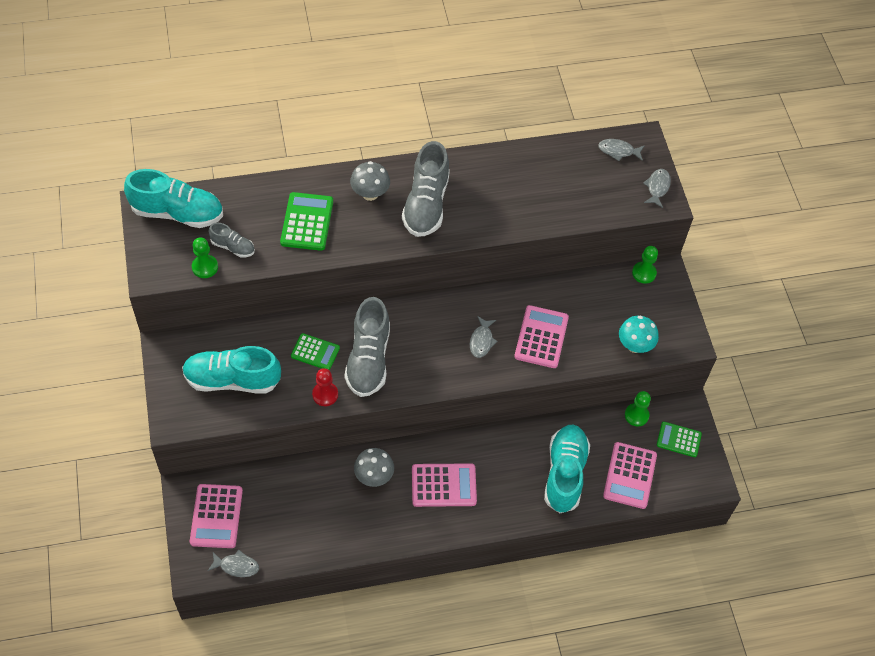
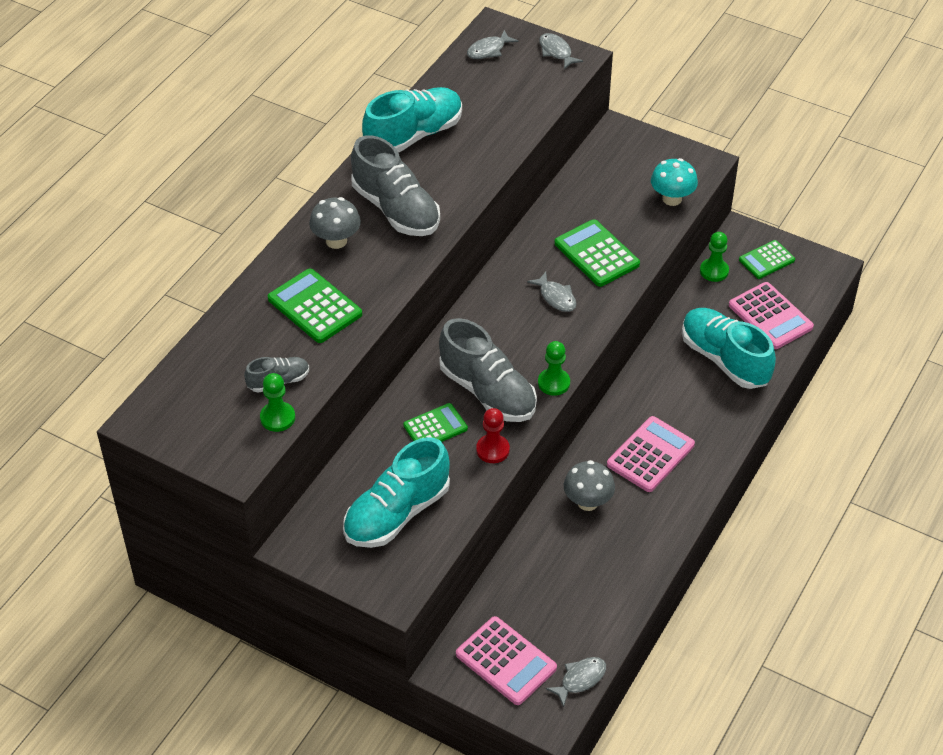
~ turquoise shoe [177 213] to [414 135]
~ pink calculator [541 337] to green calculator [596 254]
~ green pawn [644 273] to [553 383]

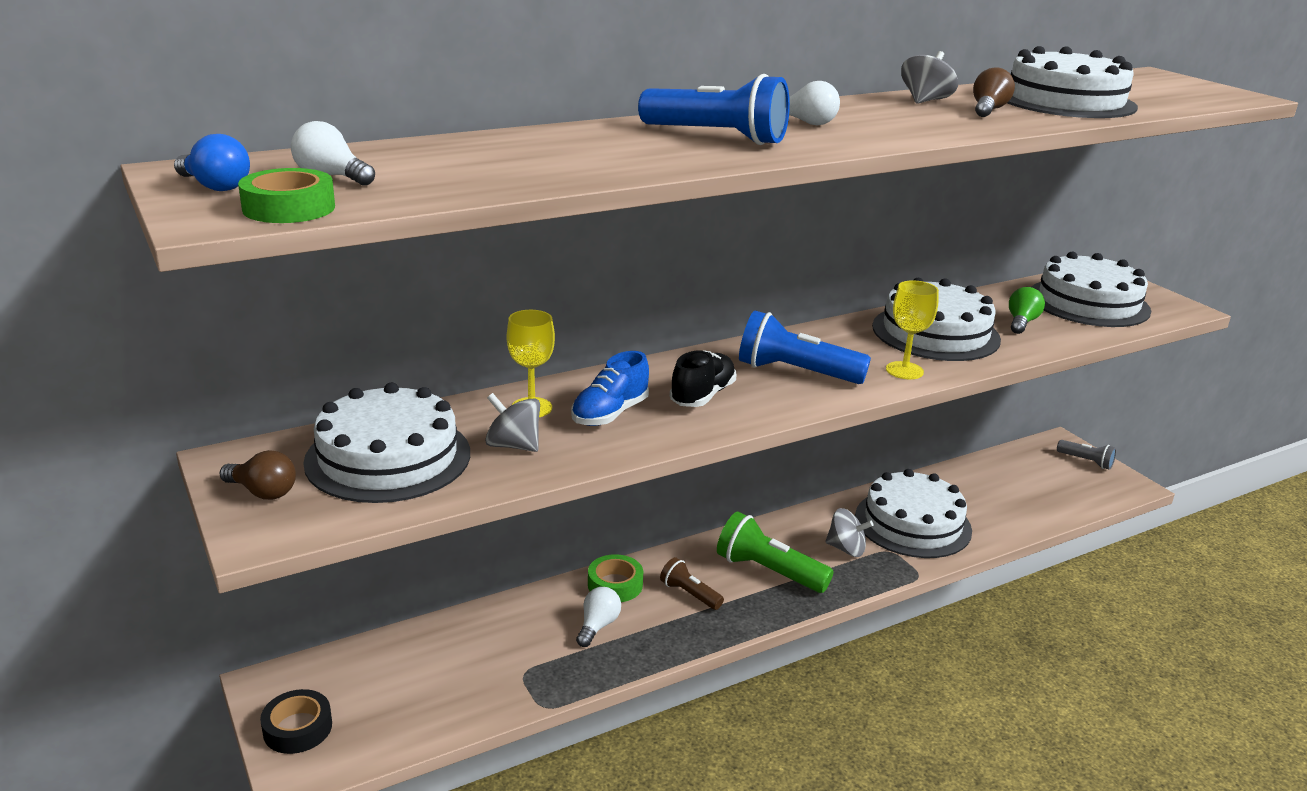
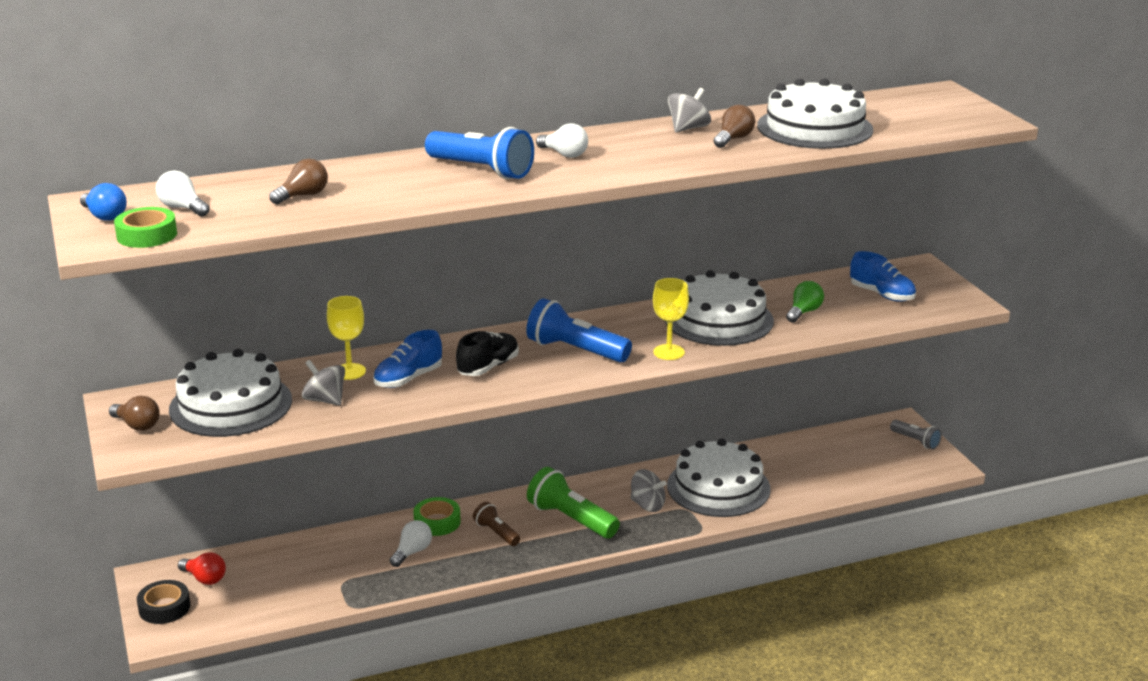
~ white cake [1088 302] to blue shoe [882 295]
+ red light bulb [205 578]
+ brown light bulb [303 196]

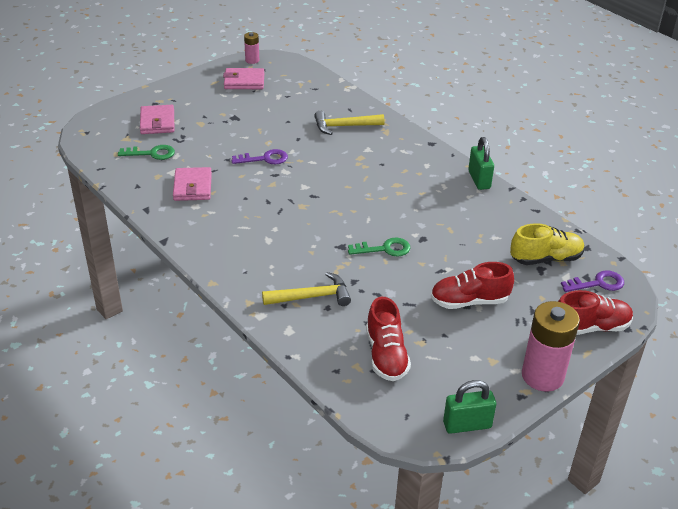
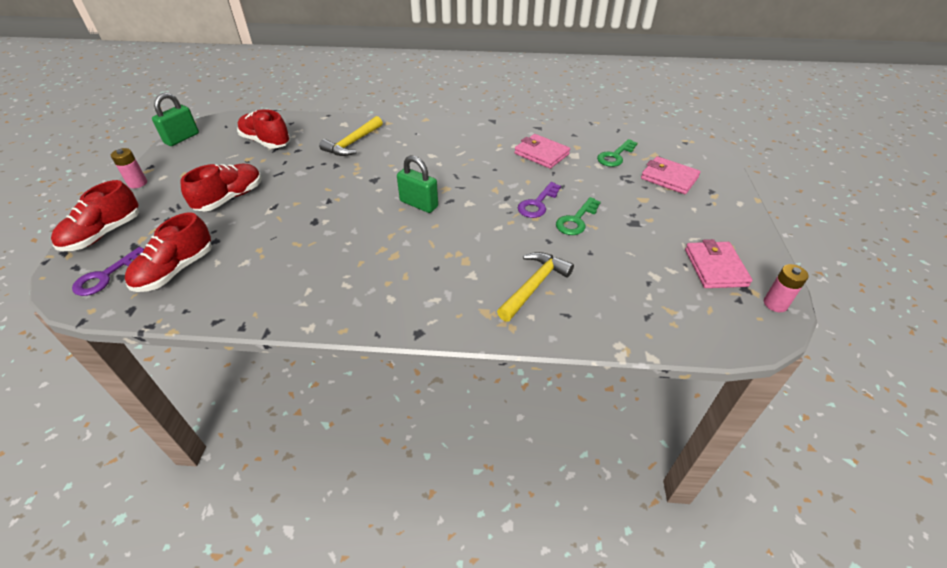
~ pink wallet [244 81] = [715 267] 45 degrees counterclockwise
~ green key [385 249] to [576 220]
~ green padlock [479 180] to [419 204]
~ yellow shoe [545 258] to red shoe [176 270]
~ pink battery [542 376] = [137 183] x0.49

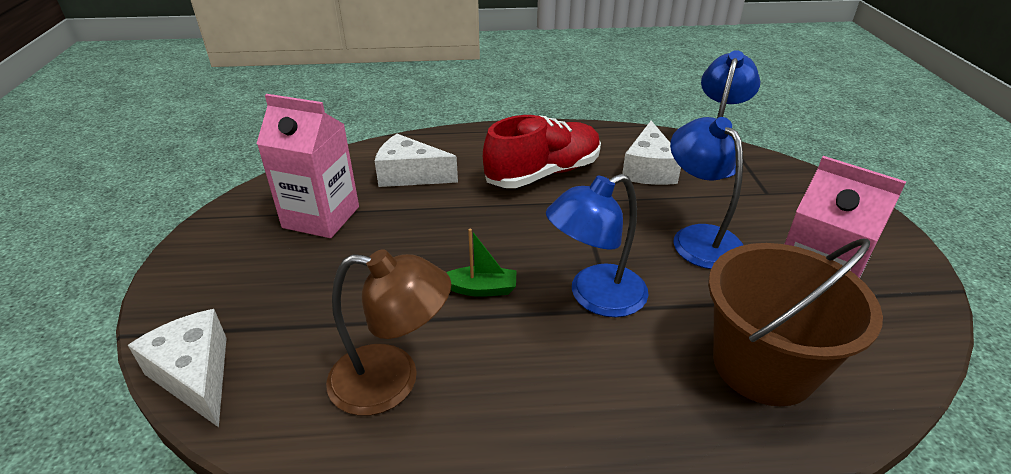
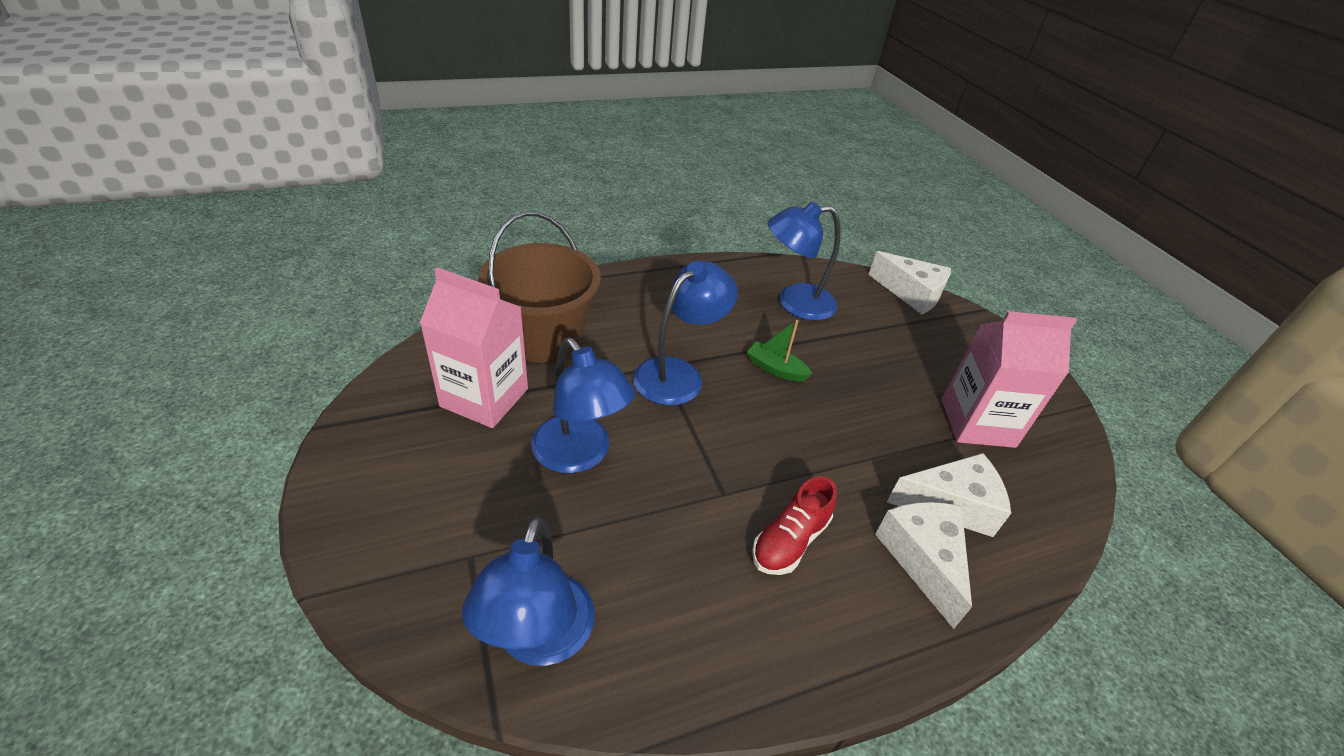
~ brown lamp [392 381] to blue lamp [794 303]
~ green boat [481 289] = [775 369] 45 degrees clockwise
~ red shoe [543 173] = [790 541] x0.59
~ white cheese [648 169] to [922 559]

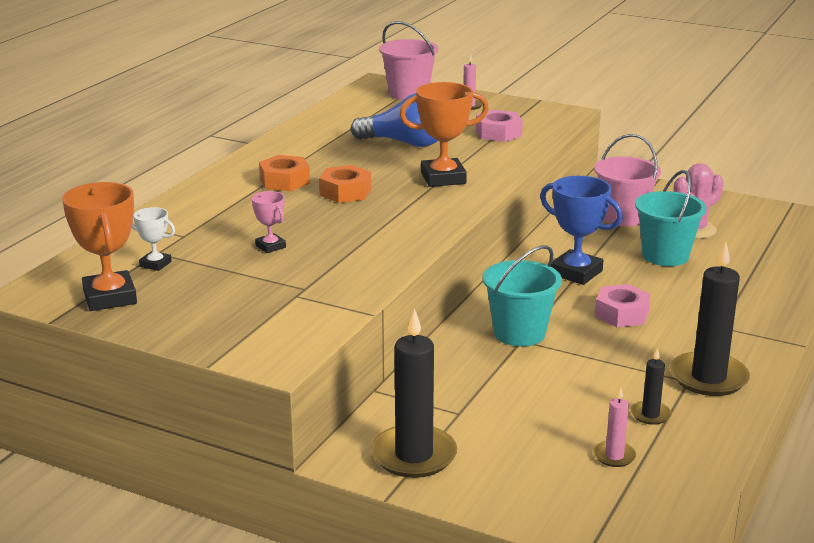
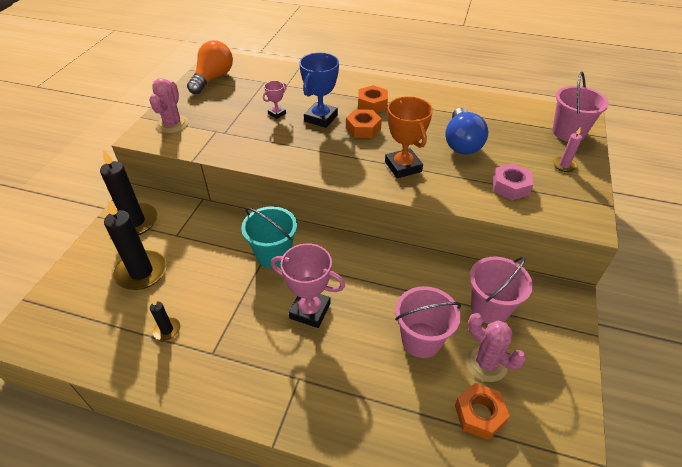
~ orange trophy [110 297] to orange light bulb [213 78]
- white trophy [155 264]
~ blue trophy [576 273] to [321 118]
- pink candle [614 456]
~ pink nut [622 314] to pink trophy [310 311]
~ turquoise bucket [665 256] to pink bucket [421 340]
~ black candle [708 378] to [141 272]
+ pink cactus [172 124]
+ orange nut [479 414]

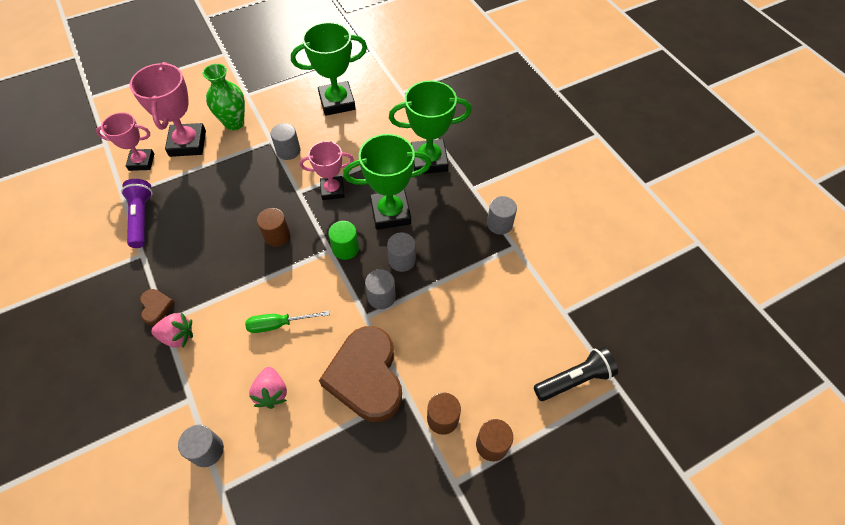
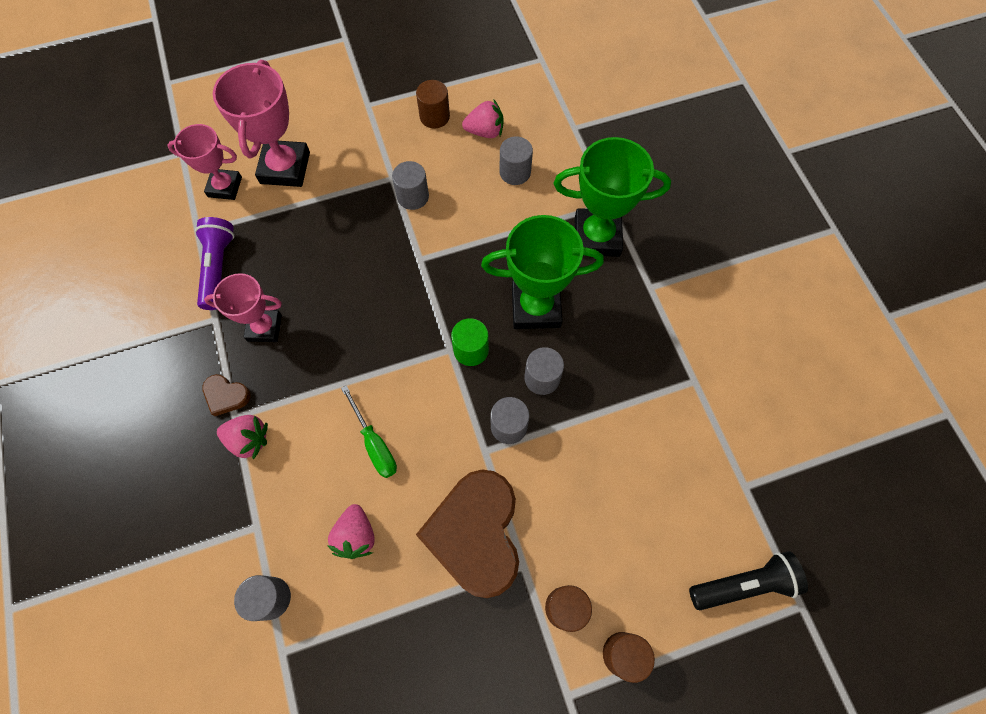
~ brown heart [156 307] = [226 396] 120 degrees clockwise
- green vase [234 123]
~ green screwdriver [279 324] = [374 443] 120 degrees counterclockwise
~ brown cylinder [277 235] to [434 116]
~ green trophy [337 102] to pink strawberry [485 131]
~ pink trophy [332 190] to [264 328]
~ grey cylinder [499 224] to [515 172]

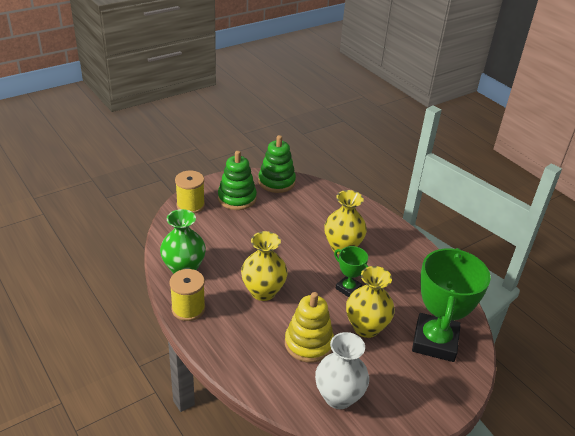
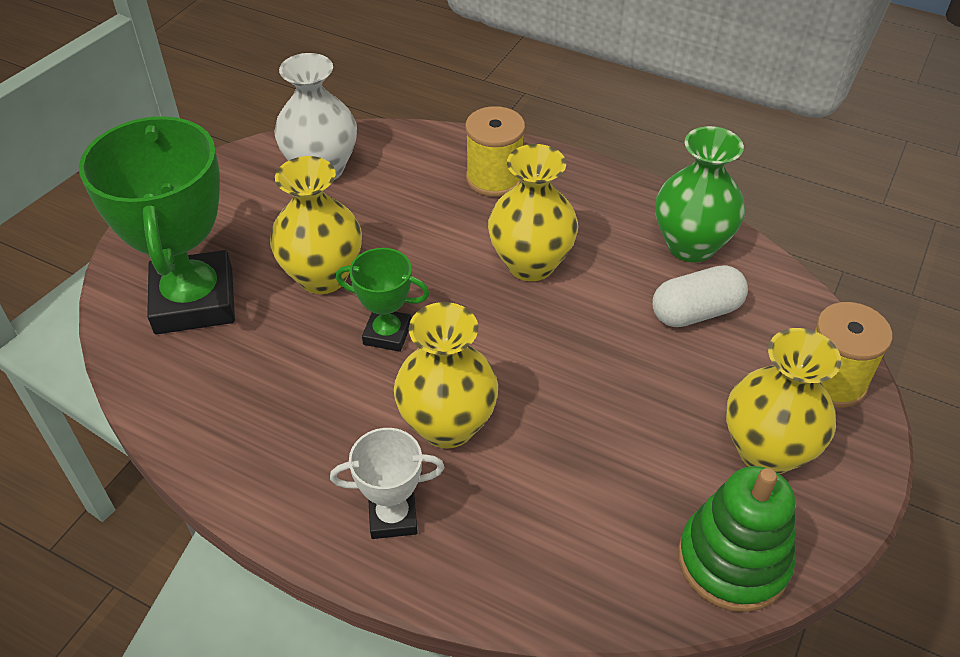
~ yellow spool [188 309] to [494 178]
~ green stacking toy [237 198] to yellow vase [766 451]
- yellow stacking toy [308 343]
+ white trophy [393 516]
+ white capsule [696 312]

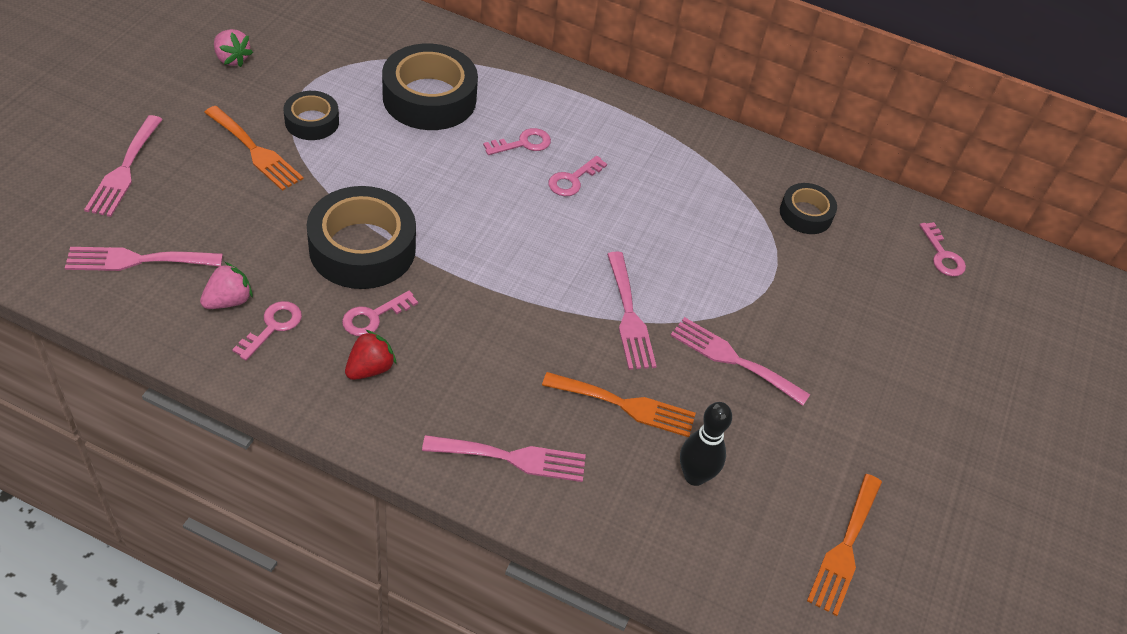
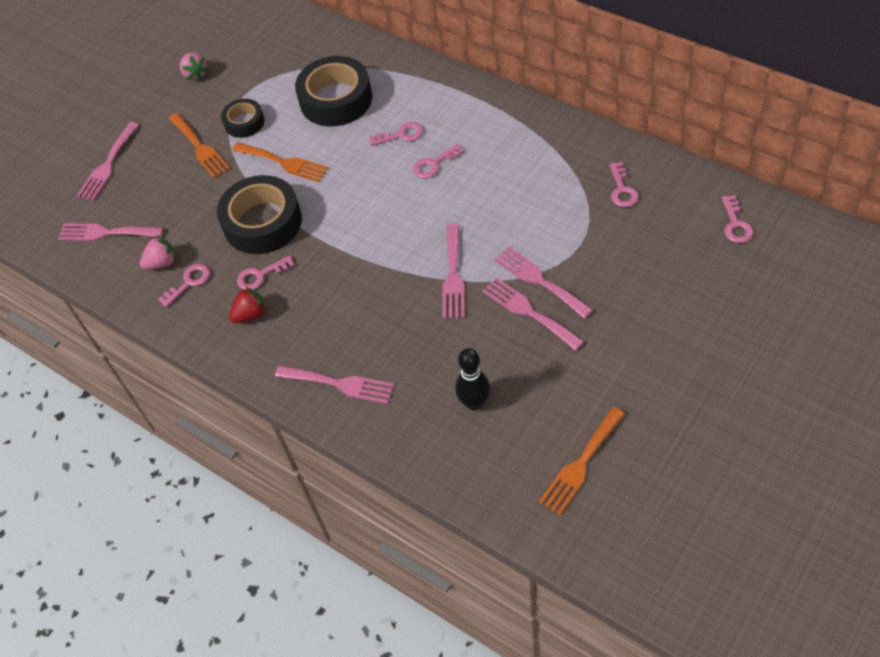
~ orange fork [625 405] to [283 162]
~ black tape [805 214] to pink key [622 190]
+ pink fork [539 280]

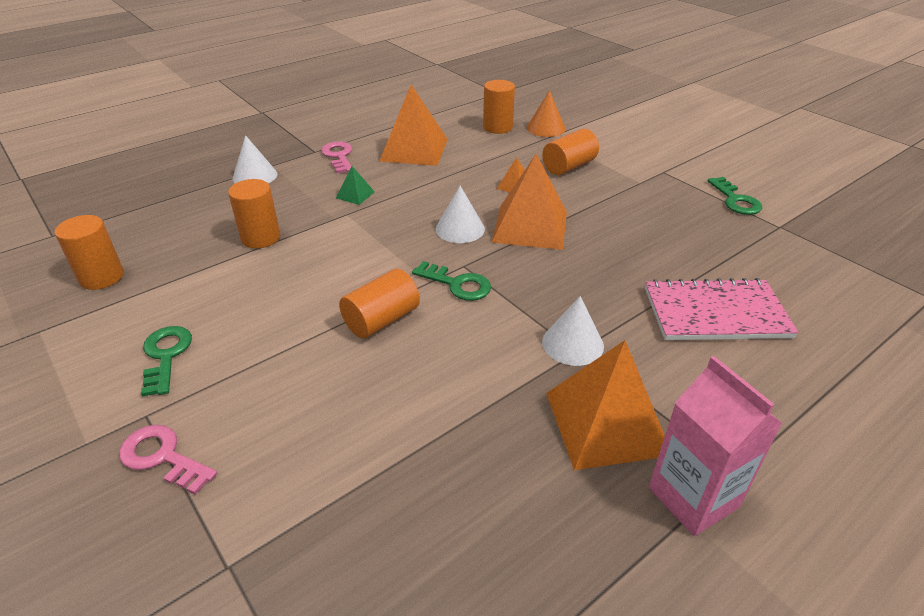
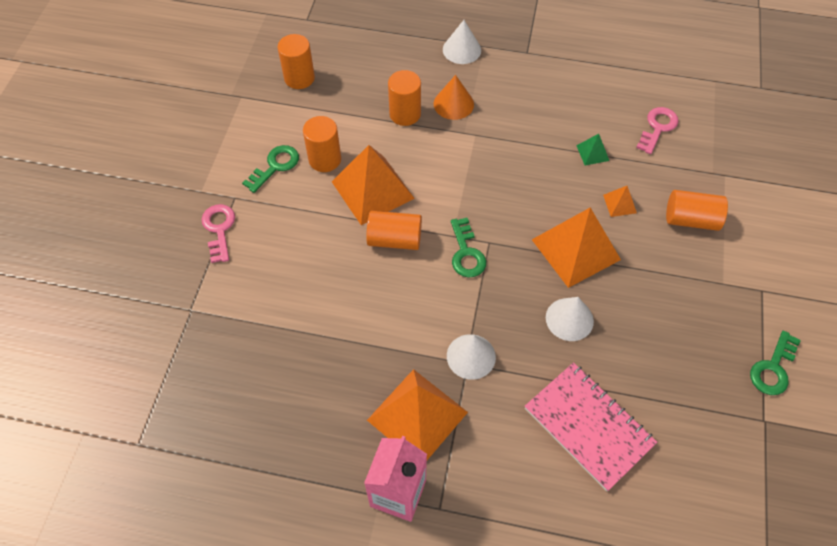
~ pink key [338 156] to [657 128]
~ green pyramid [355 195] to [592 153]
~ orange pyramid [414 150] to [373 190]
~ white cone [460 229] to [569 319]
~ orange cylinder [497 127] to [325 159]
~ orange cone [546 128] to [453 104]

